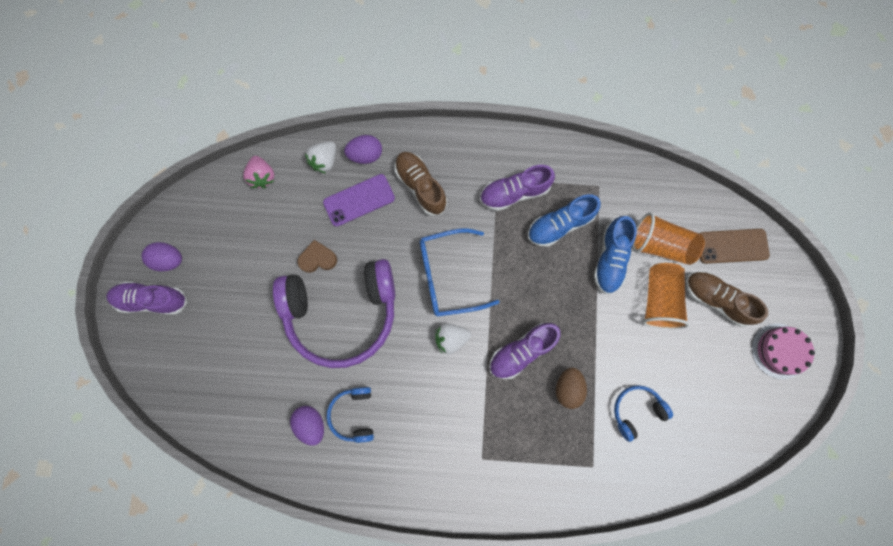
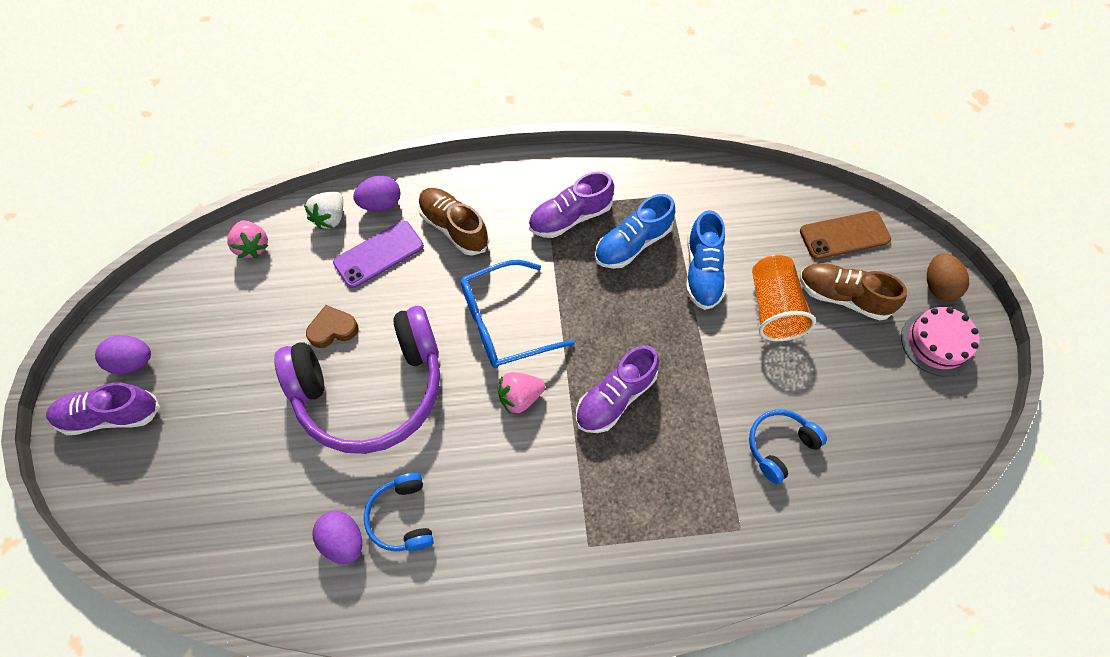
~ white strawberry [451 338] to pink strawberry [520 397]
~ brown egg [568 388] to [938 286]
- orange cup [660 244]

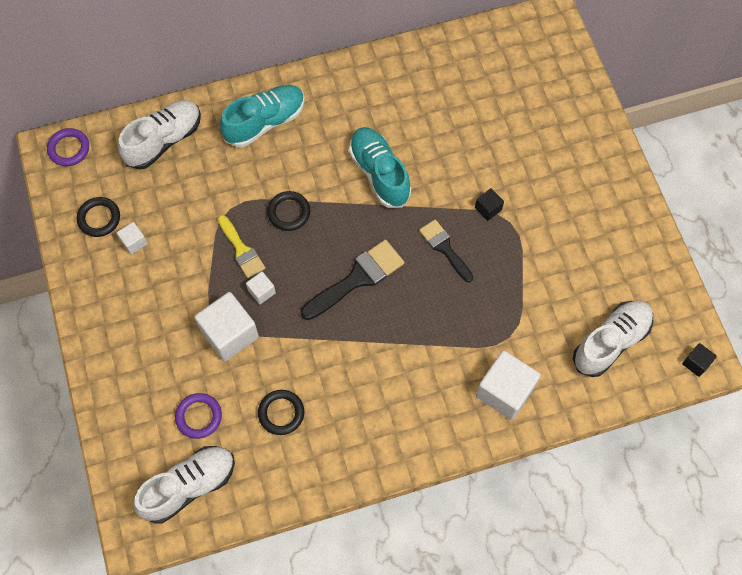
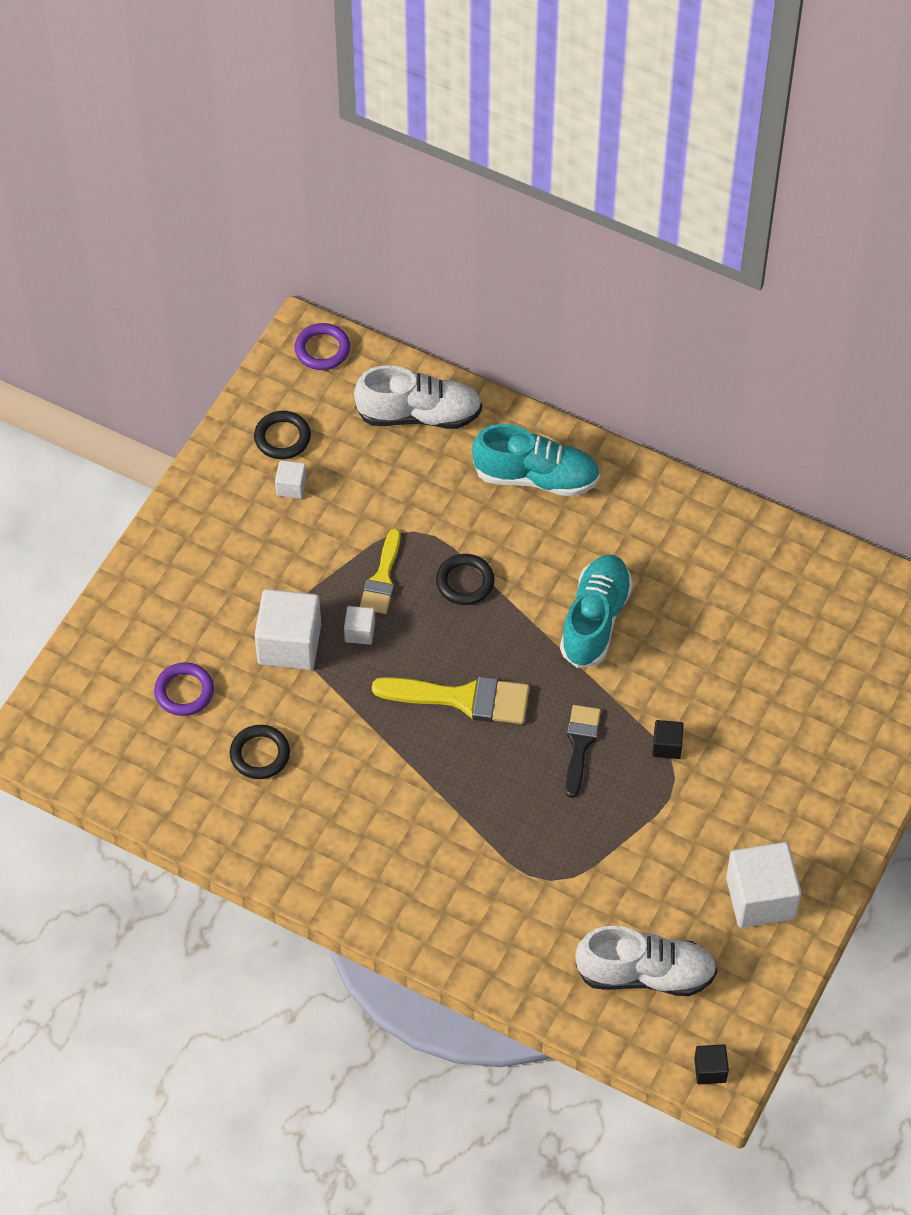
- white shoe [189 486]
~ black brush [357 278] to yellow brush [463 699]
~ white cube [504 391] to [760 898]

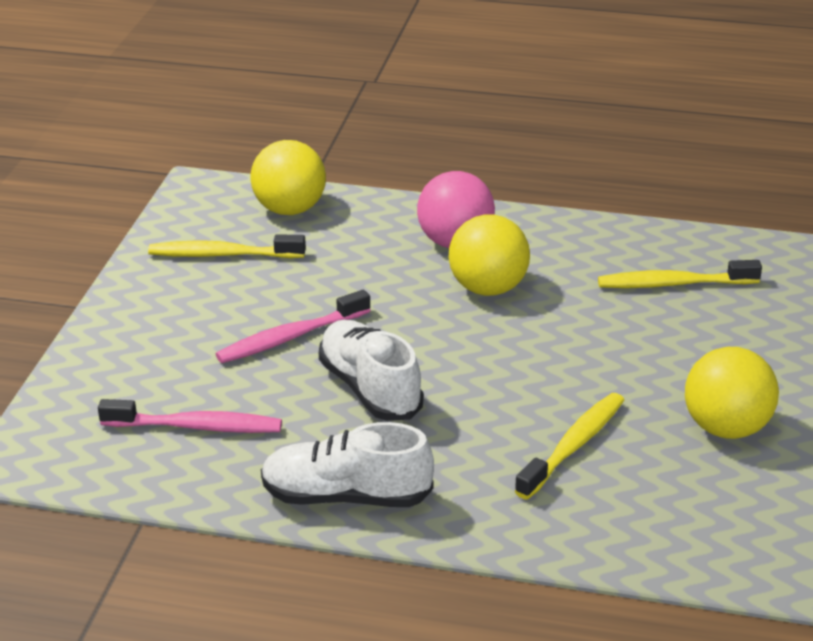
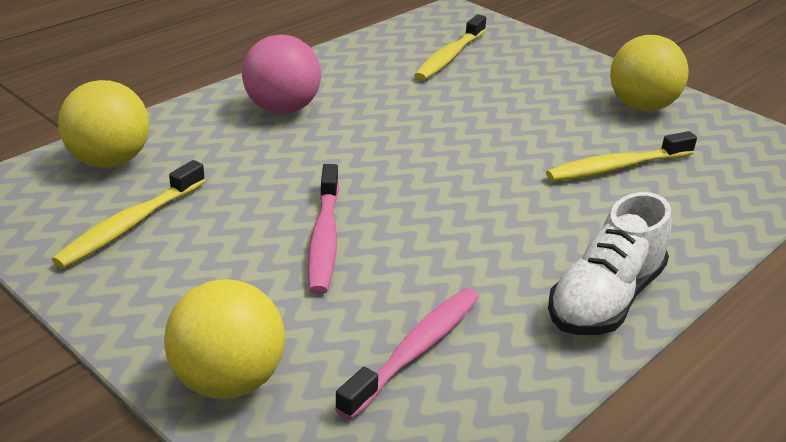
- white shoe [370 389]
~ yellow ball [488 288] to [228 381]
~ yellow toothbrush [574 446] = [616 167] 90 degrees counterclockwise

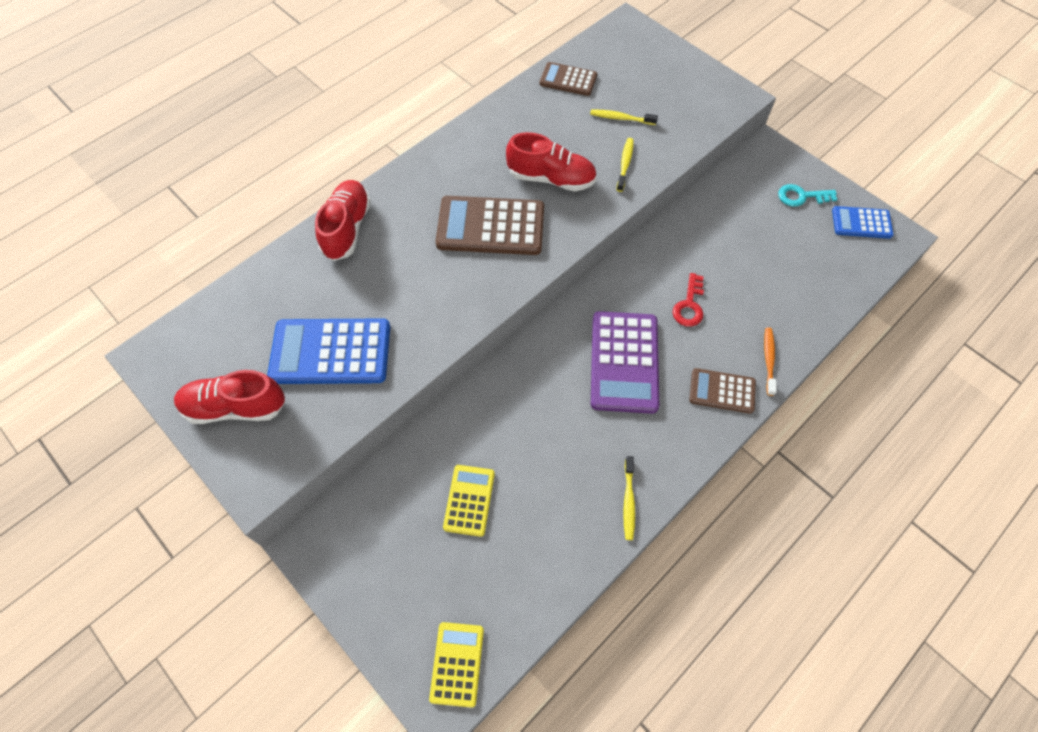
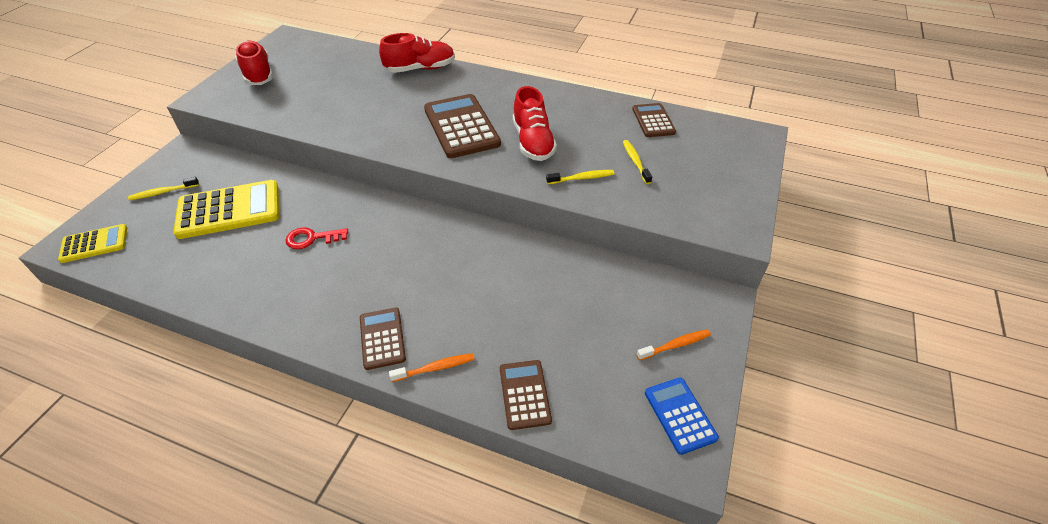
- blue calculator [331 352]
~ yellow calculator [469 500] = [229 210] x1.75
- purple calculator [624 362]
~ yellow toothbrush [628 501] to [163 192]
~ red key [689 305] to [311 238]
~ turquoise key [801 196] to orange toothbrush [675 345]
+ brown calculator [525 394]

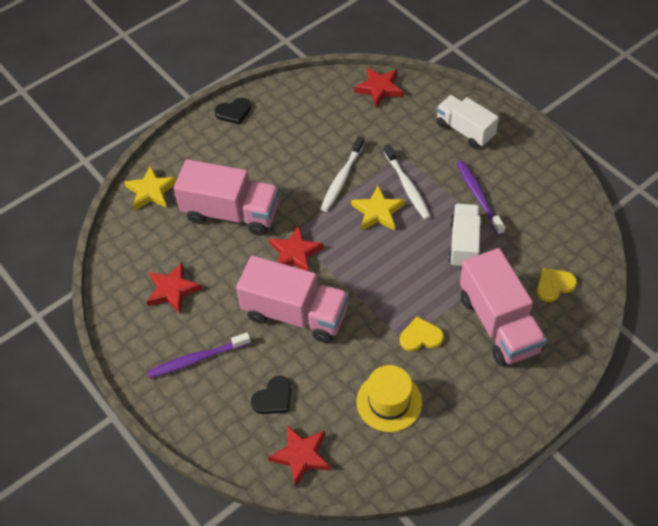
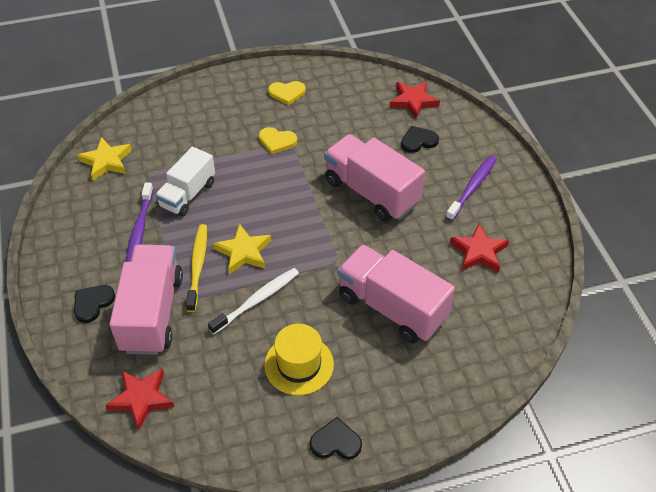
~ yellow star [151 191] to [106 161]
~ purple toothbrush [198 359] = [472 188] 60 degrees counterclockwise
- red star [295 253]
~ yellow hat [389 401] to [299 364]
~ white toothbrush [407 186] to yellow toothbrush [197 266]
~ white truck [465 130] to black heart [92 303]
~ pink truck [499 323] to [152 313]
~ yellow heart [554 285] to [287 93]

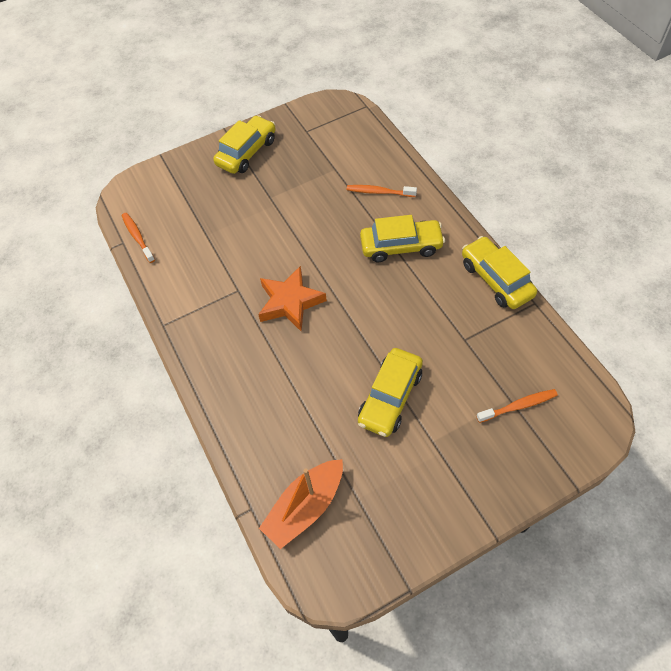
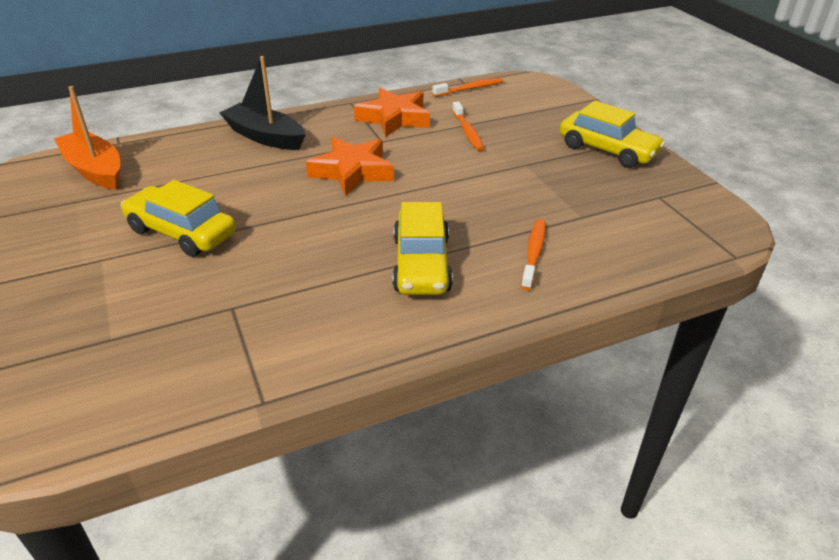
- yellow car [496 279]
~ orange toothbrush [518 406] to [467 132]
+ black boat [265 137]
+ orange star [394 118]

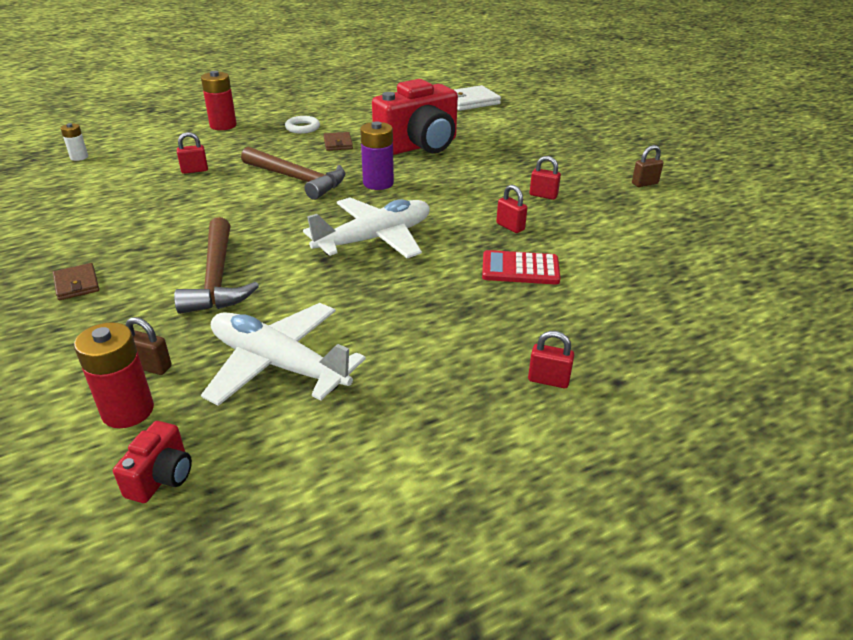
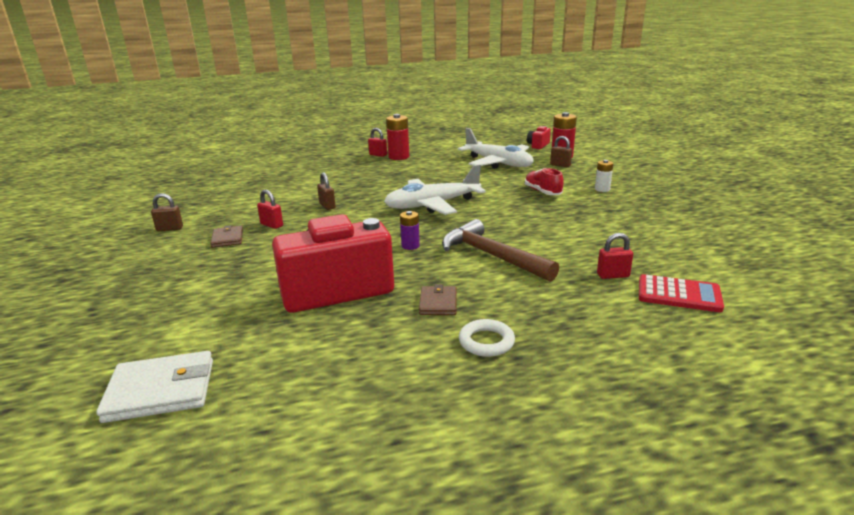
~ brown wallet [77 284] to [227 239]
~ white battery [79 157] to [602 189]
~ brown hammer [217 278] to red shoe [542 192]
~ red battery [223 125] to [398 157]
~ purple battery [378 183] = [410 246] x0.59
~ red calculator [520 269] to [679 294]
~ red padlock [510 227] to brown padlock [327 206]

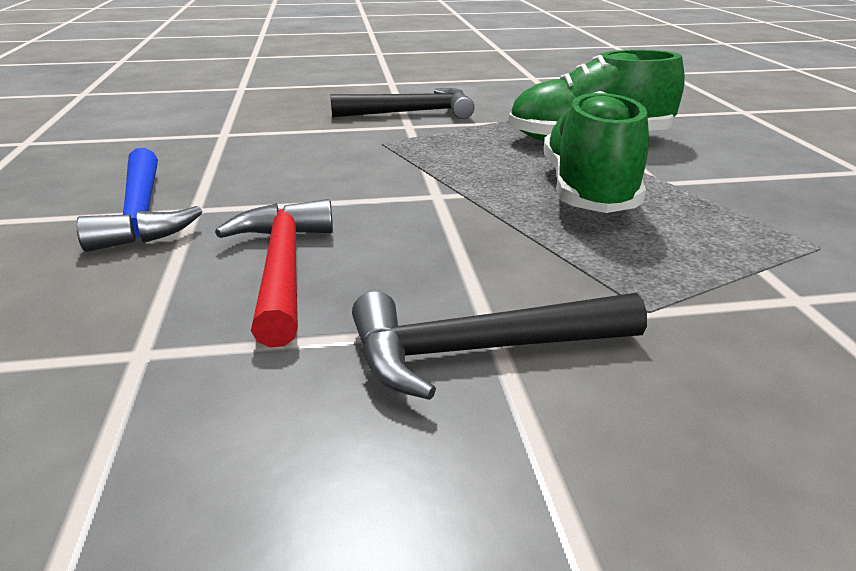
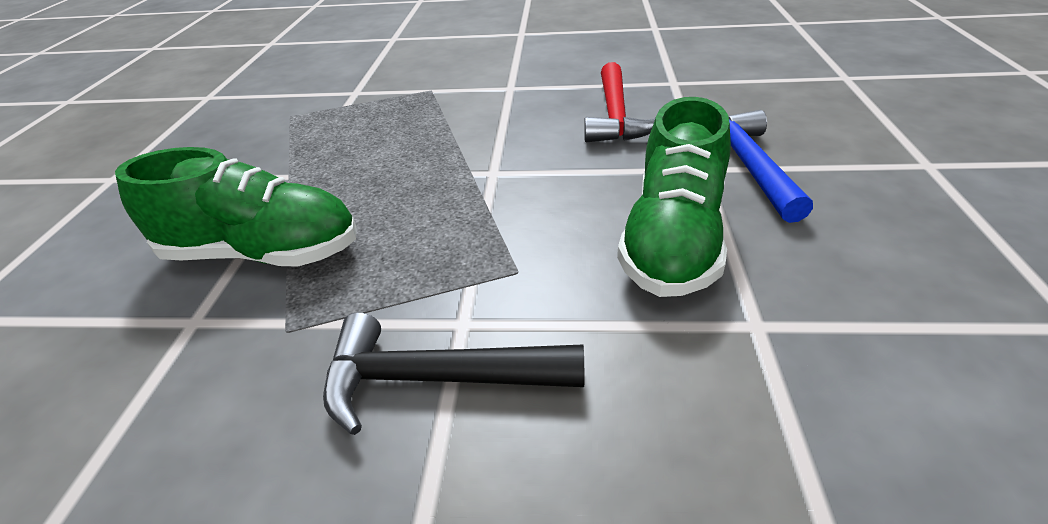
- black hammer [479 351]
~ green shoe [588 192] to [673 240]

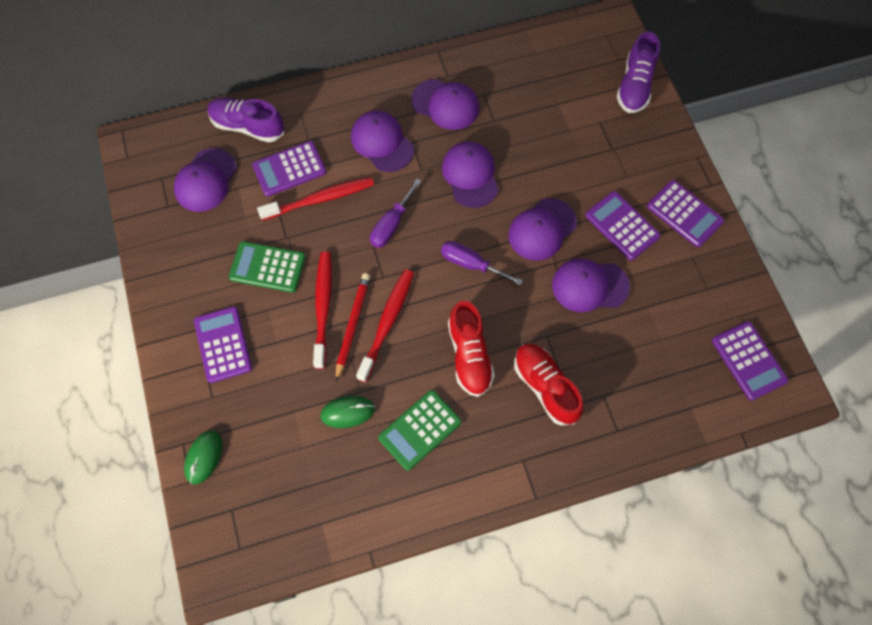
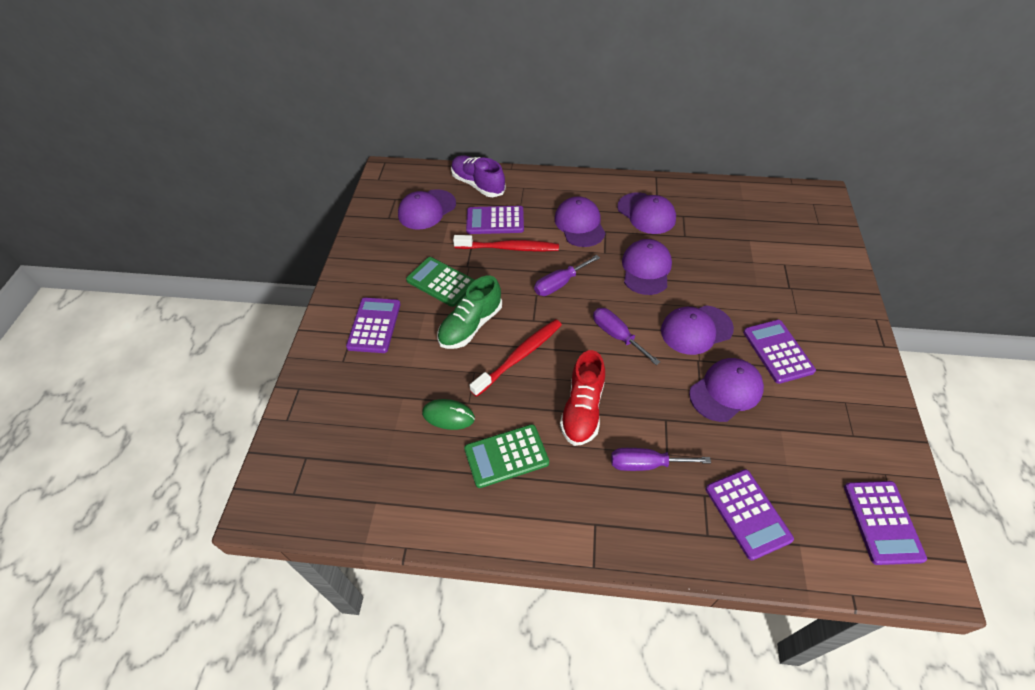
- green mouse [204 457]
~ red toothbrush [323 307] to green shoe [470 326]
- red pencil [352 325]
~ red shoe [545 387] to purple screwdriver [646 464]
~ purple cap [589 286] = [726 391] 120 degrees clockwise
- purple shoe [634 86]
~ purple calculator [684 214] to [747 513]

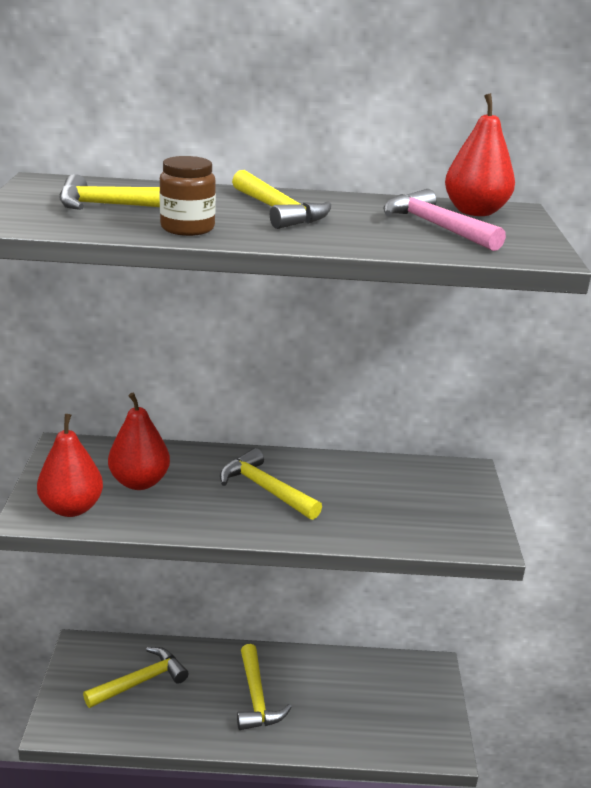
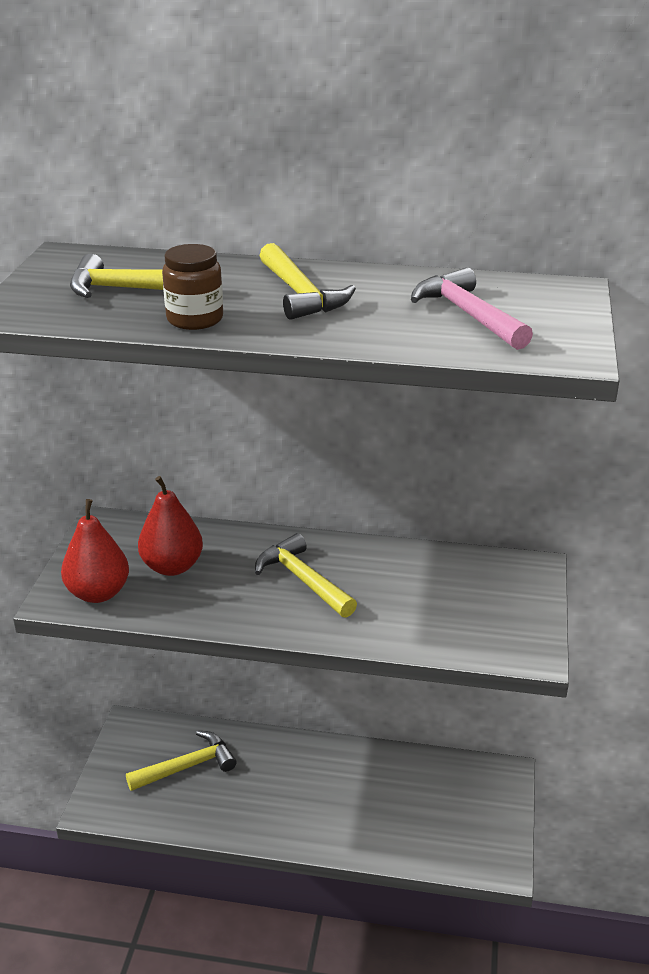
- yellow hammer [256 697]
- red pear [475 212]

